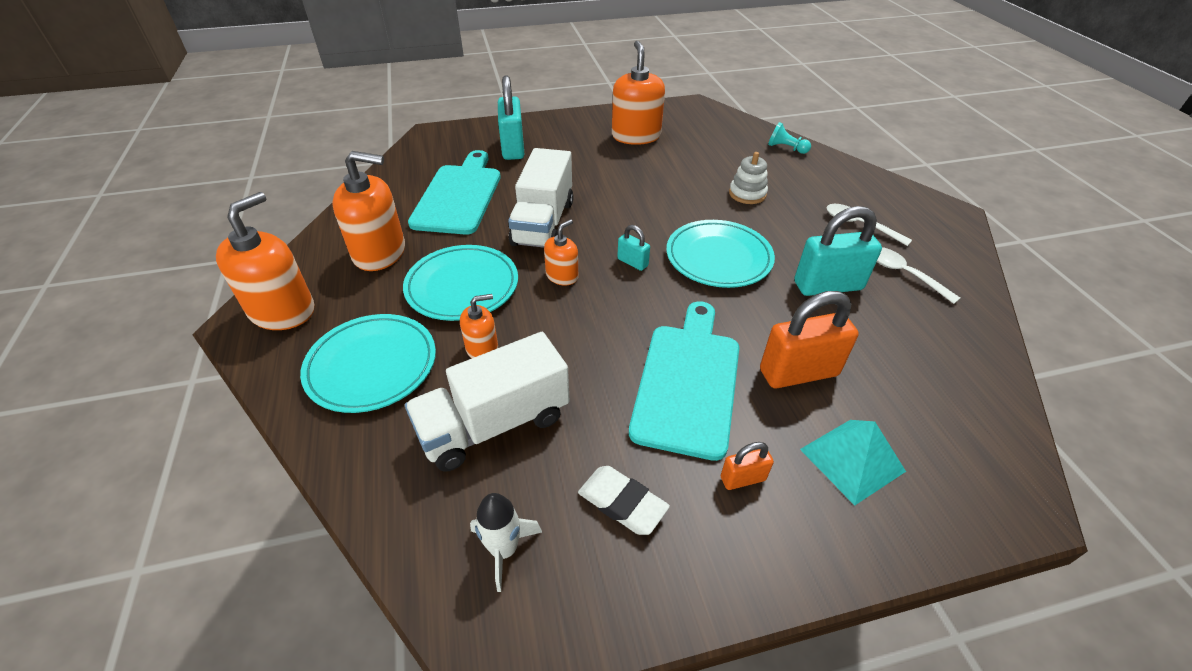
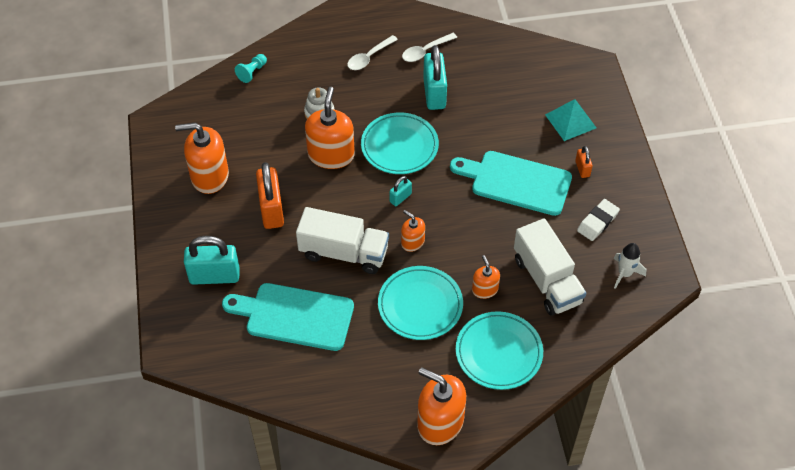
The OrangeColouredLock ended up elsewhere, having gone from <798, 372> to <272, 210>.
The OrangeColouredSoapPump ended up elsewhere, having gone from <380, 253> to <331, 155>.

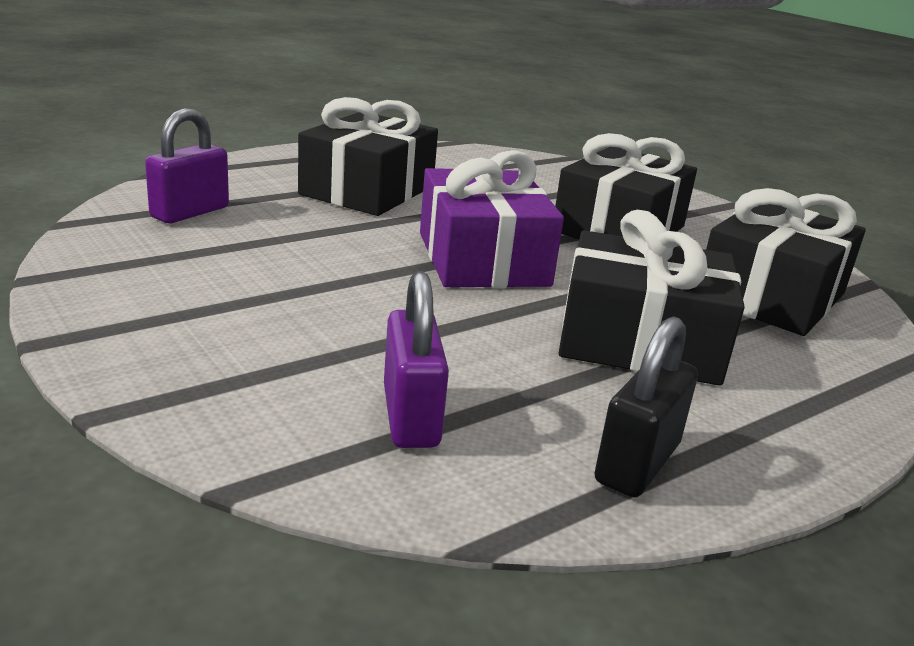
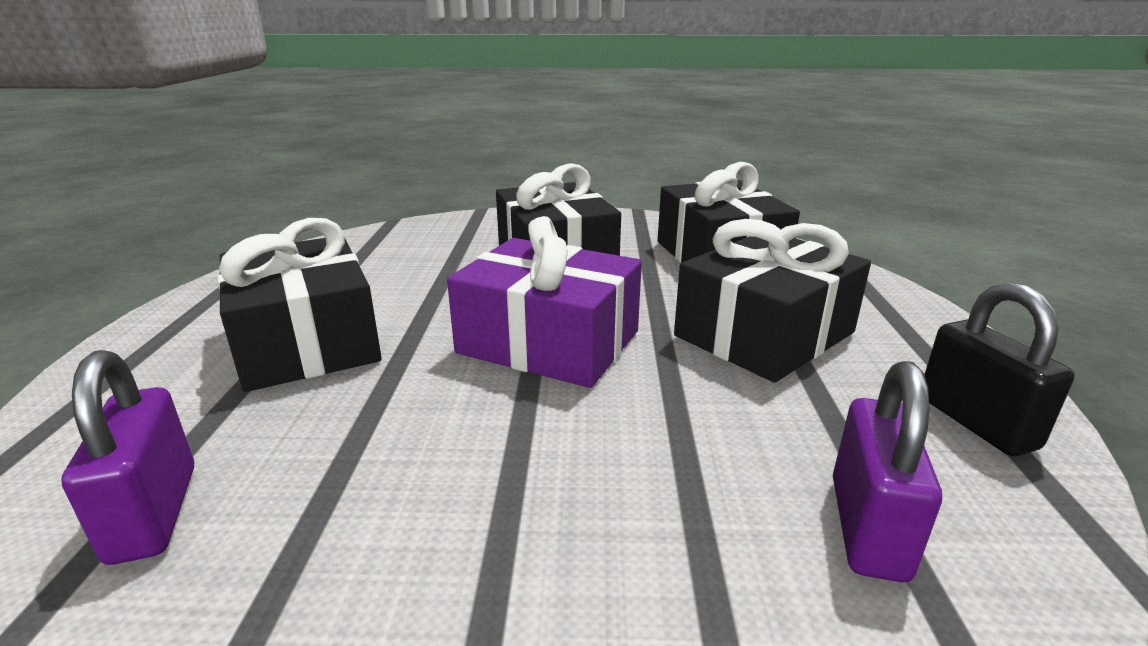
The PurpleLock at <410, 416> ended up facing another way, 75 degrees clockwise from before.

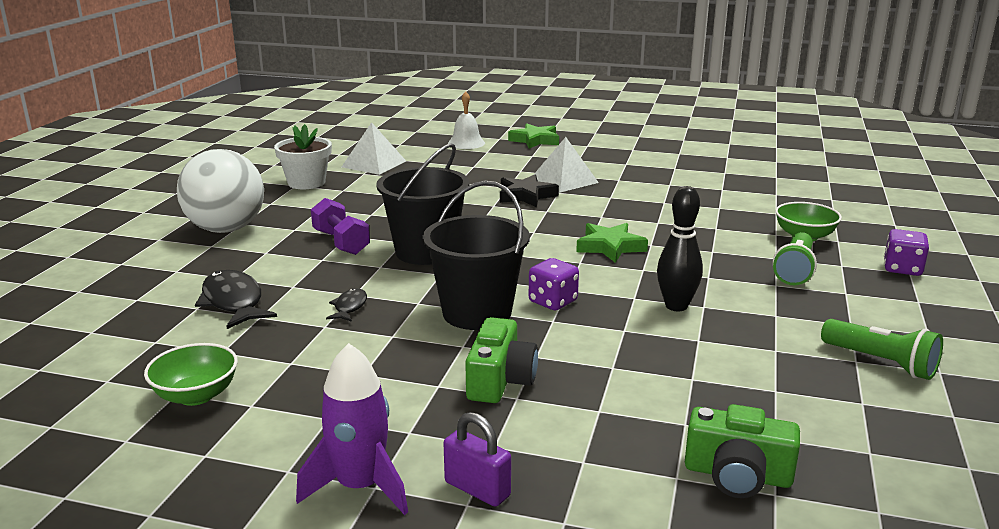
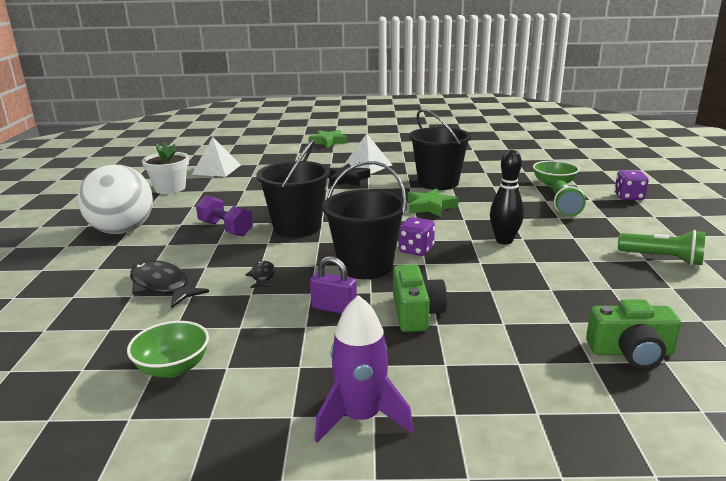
The PurpleLock ended up elsewhere, having gone from <477, 489> to <334, 308>.
The second view gained the BlackPail at <438, 183>.
The second view lost the PureWhiteBell at <466, 143>.

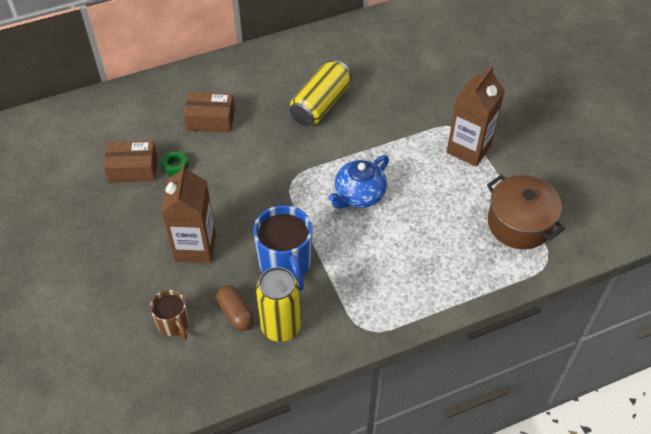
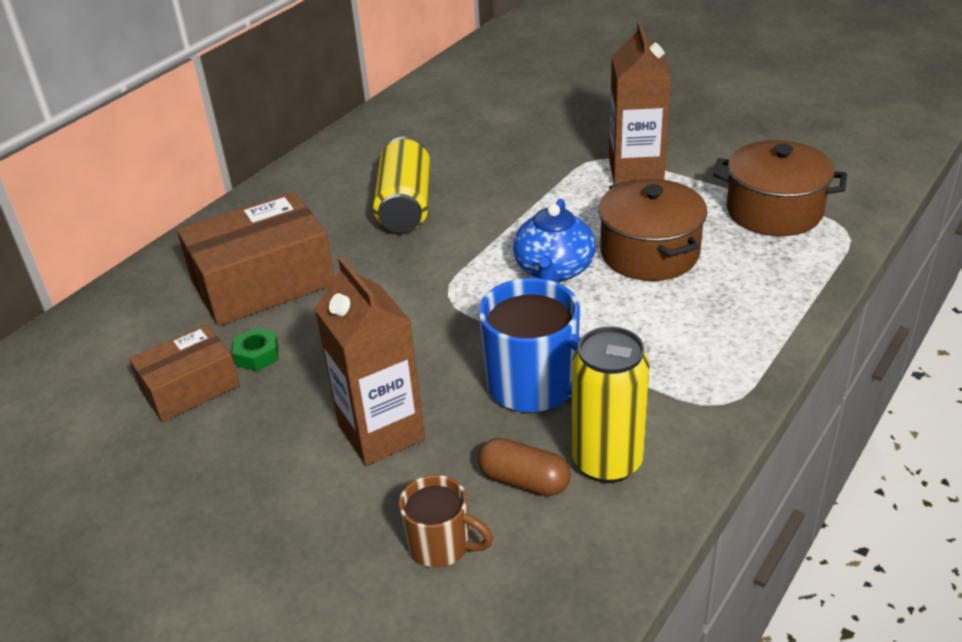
The size of the DarkBrownPackage at <210, 119> changed by a factor of 1.66.
The second view gained the DarkBrownPot at <649, 253>.

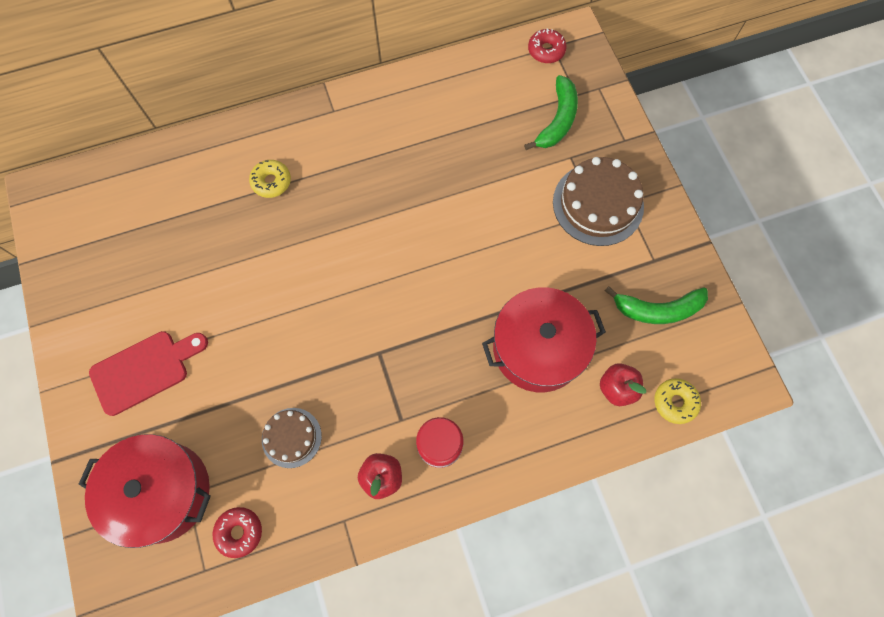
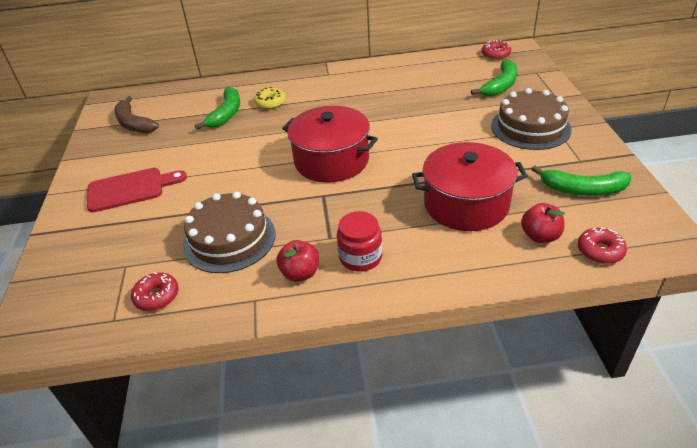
The second view gained the DarkBrownBananaFruit at <134, 123>.
The size of the DarkBrownLayerCake at <291, 437> changed by a factor of 1.70.
The second view gained the EmeraldBananaFruit at <226, 113>.
The RedPot ended up elsewhere, having gone from <162, 492> to <331, 160>.
What was the BrightYellowGlazedDonut at <675, 402> turned into the RedGlazedDonut at <600, 251>.

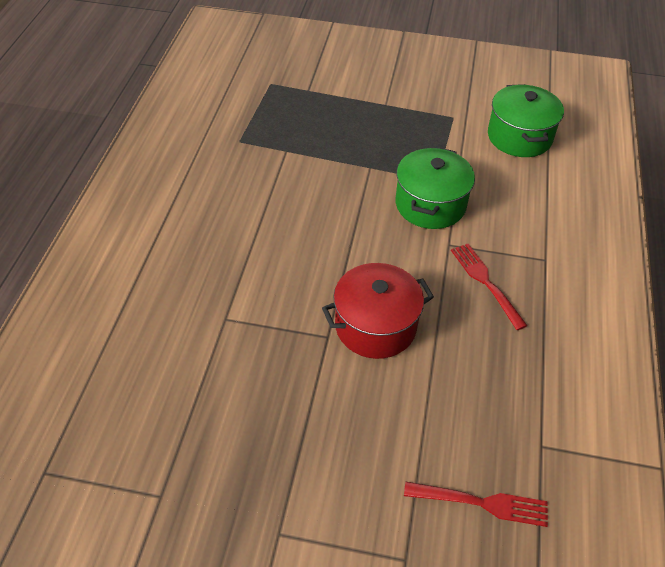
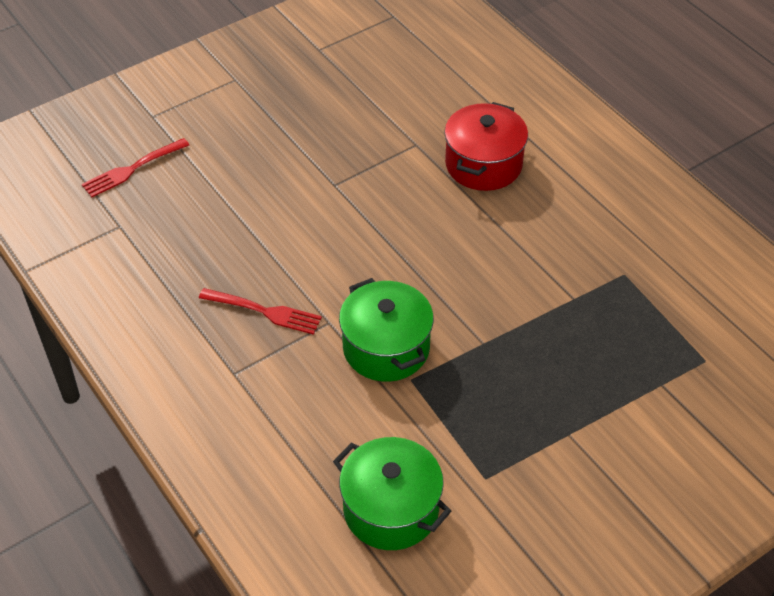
The RedPot ended up elsewhere, having gone from <375, 326> to <483, 164>.

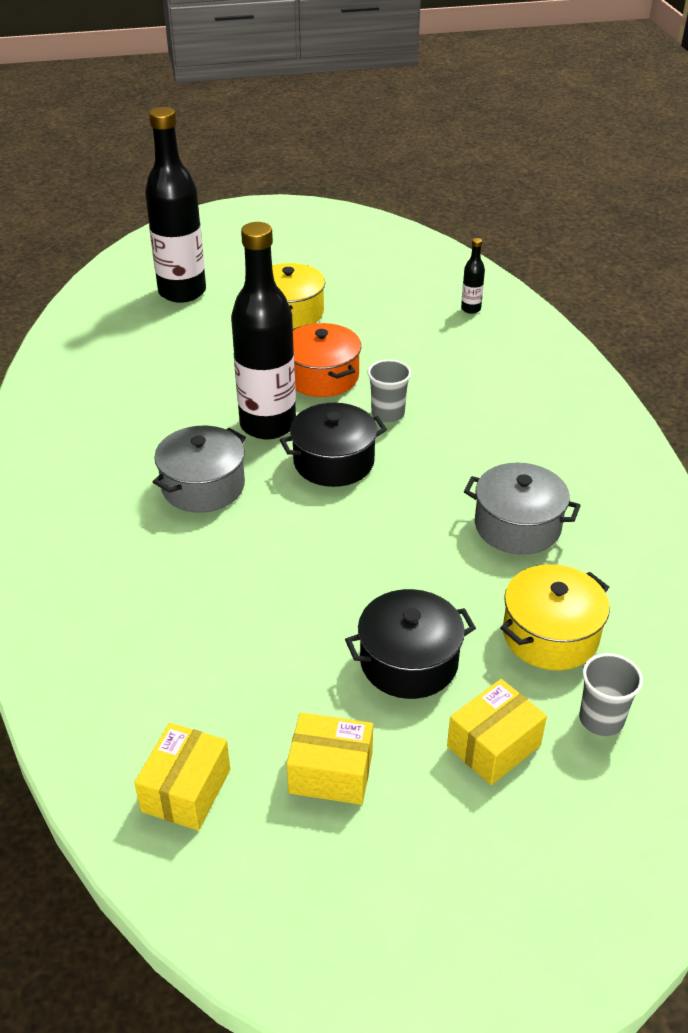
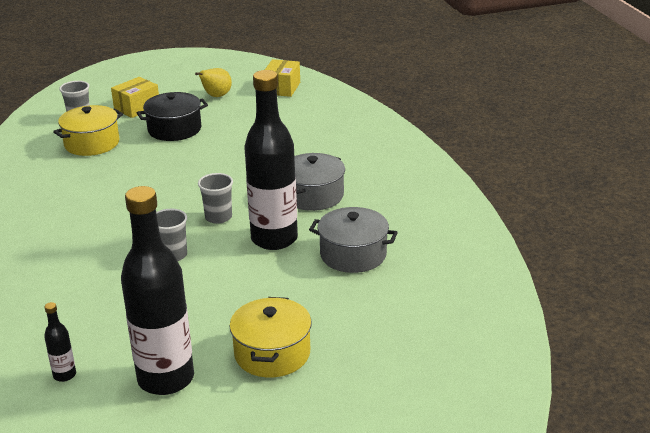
The BlackBottle ended up elsewhere, having gone from <182, 292> to <166, 379>.
Where the BrightYellowPackage stood at <330, 773>, the BrightYellowPearFruit came to stand at <216, 96>.
Where the BlackPot stood at <333, 462>, the GreyBeaker came to stand at <218, 217>.
The GreyPot ended up elsewhere, having gone from <517, 526> to <353, 254>.
The second view lost the OrangeColouredPot at <322, 377>.

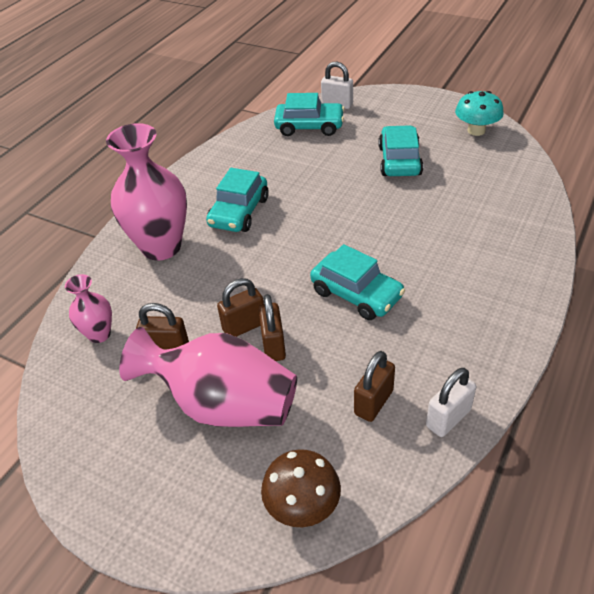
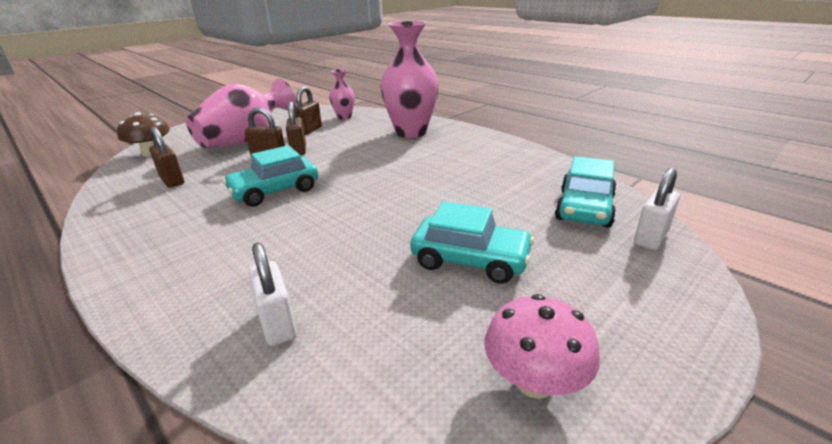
The PureWhiteLock ended up elsewhere, having gone from <448, 418> to <278, 324>.
What was the TurquoiseMushroom at <476, 131> turned into the RosePinkMushroom at <534, 381>.
The second view lost the TurquoiseAutomobile at <239, 212>.

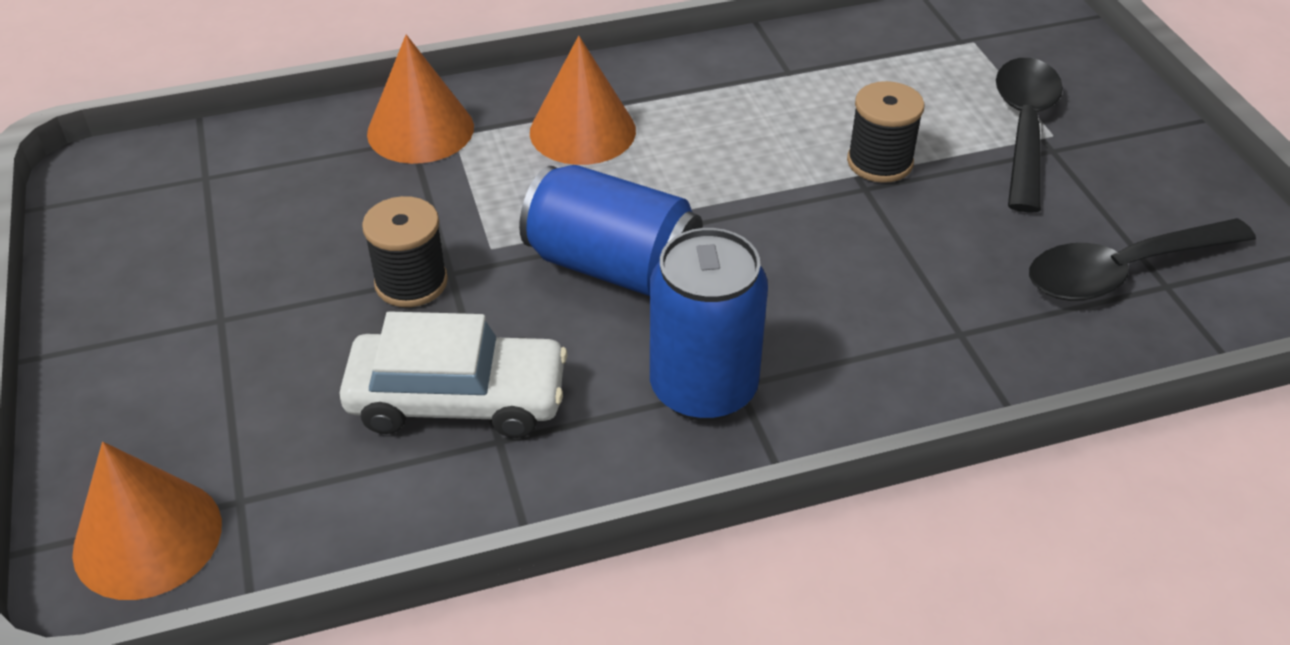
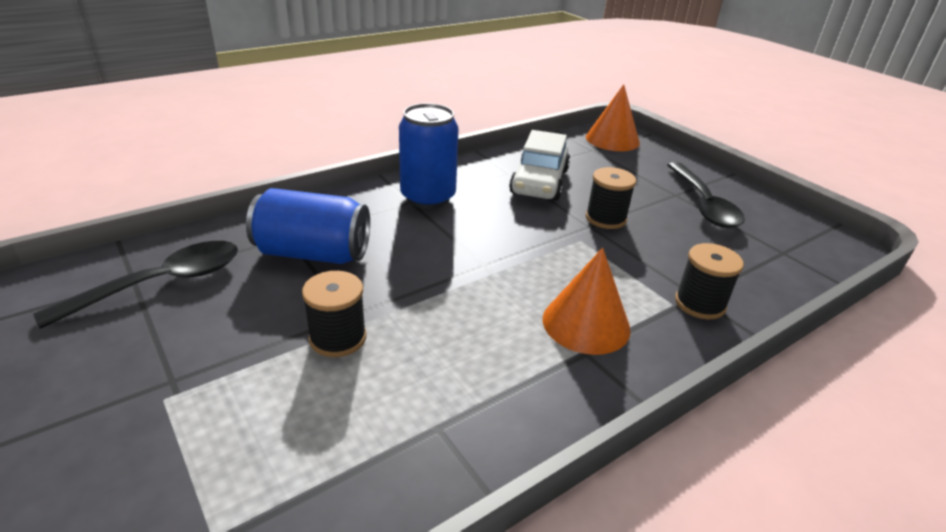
The CobaltCan ended up elsewhere, having gone from <612, 266> to <313, 253>.
The PureWhiteAutomobile at <457, 399> ended up facing another way, 60 degrees counterclockwise from before.
The BlackTeaspoon ended up elsewhere, having gone from <1024, 129> to <703, 204>.
Where the OrangeColouredCone stood at <420, 130>, the BlackSpool came to stand at <700, 303>.

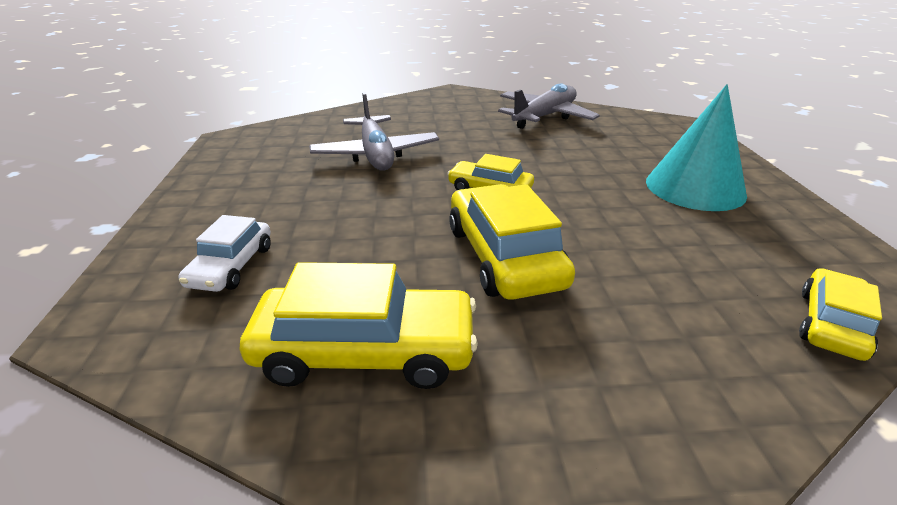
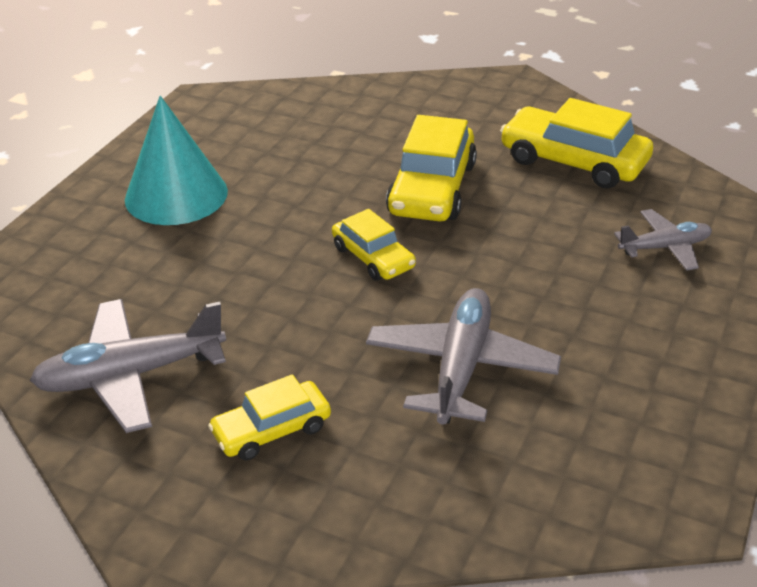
The BrightYellowAutomobile ended up elsewhere, having gone from <831, 324> to <272, 430>.
Where the PureWhiteAutomobile stood at <231, 266>, the GreyAeroplane came to stand at <664, 247>.

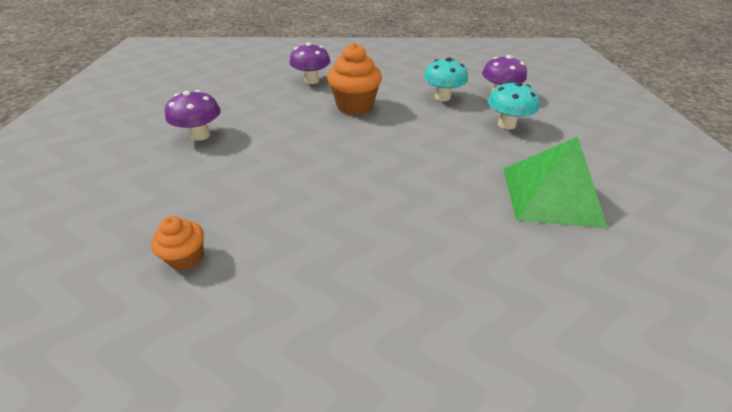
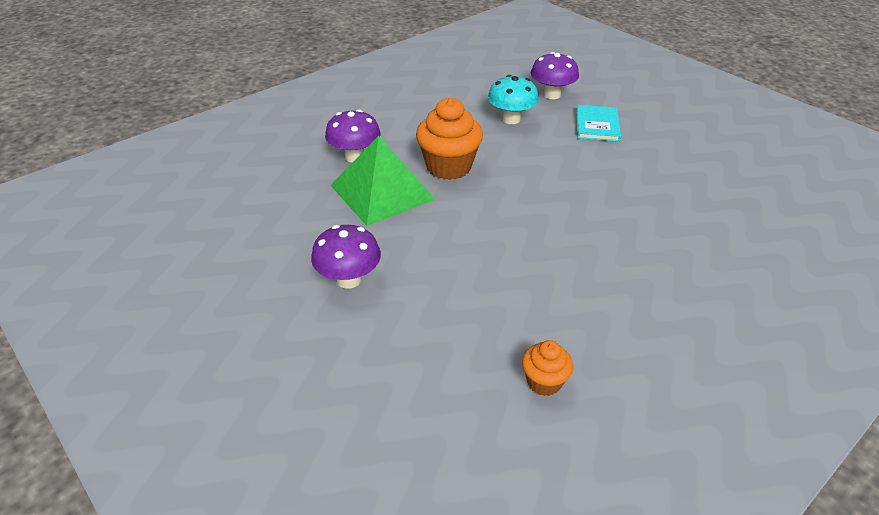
The EmeraldSolidPyramid ended up elsewhere, having gone from <550, 195> to <382, 192>.
Where the TurquoiseMushroom stood at <506, 124>, the TurquoiseHardcover came to stand at <597, 125>.

